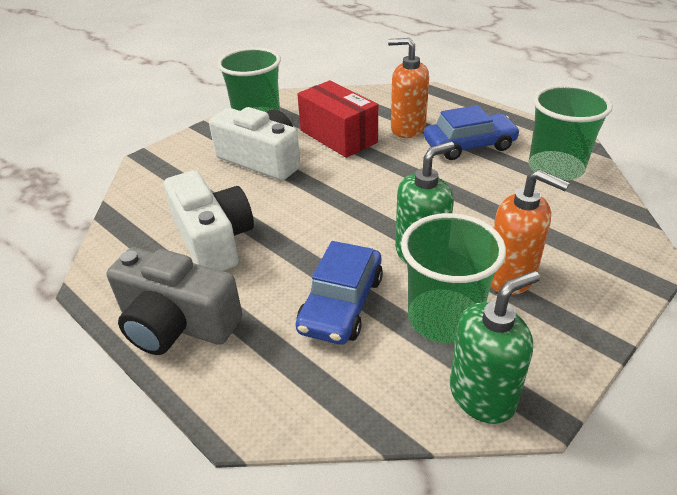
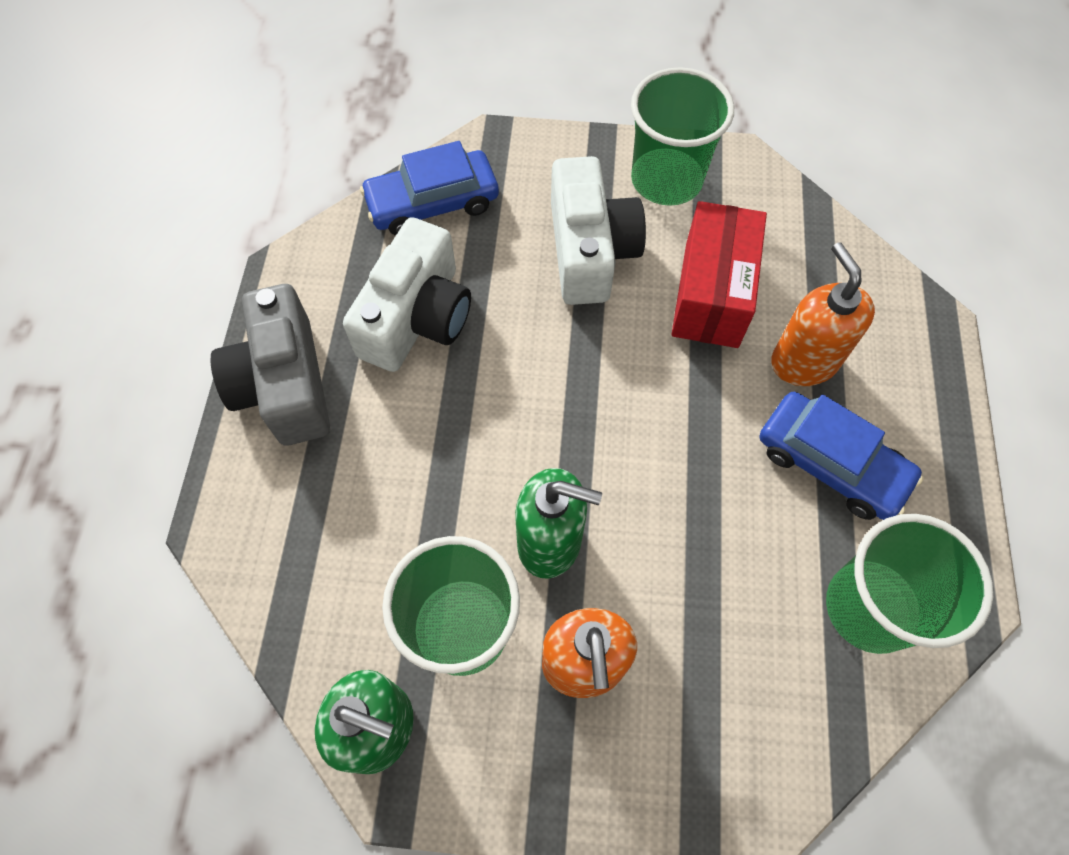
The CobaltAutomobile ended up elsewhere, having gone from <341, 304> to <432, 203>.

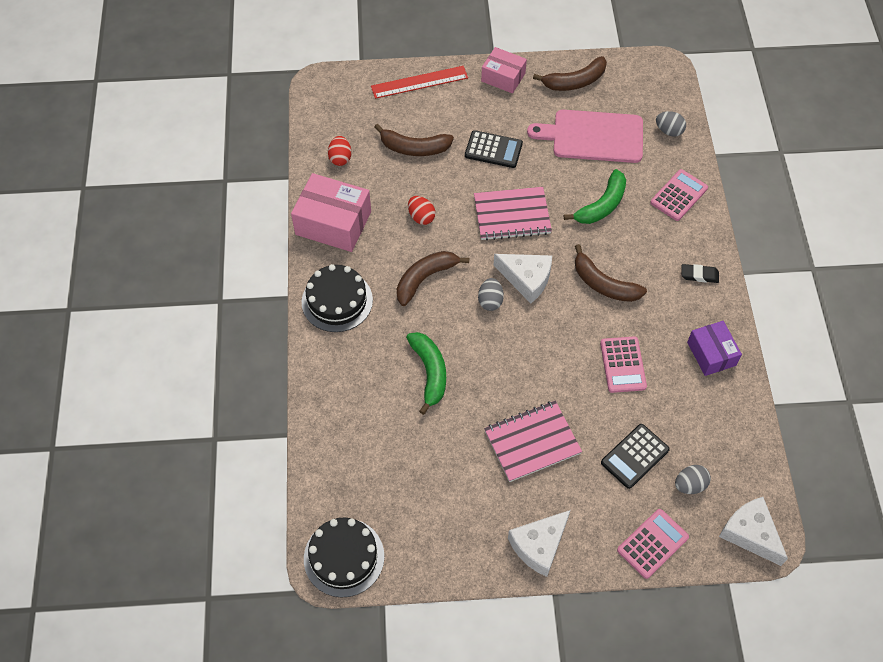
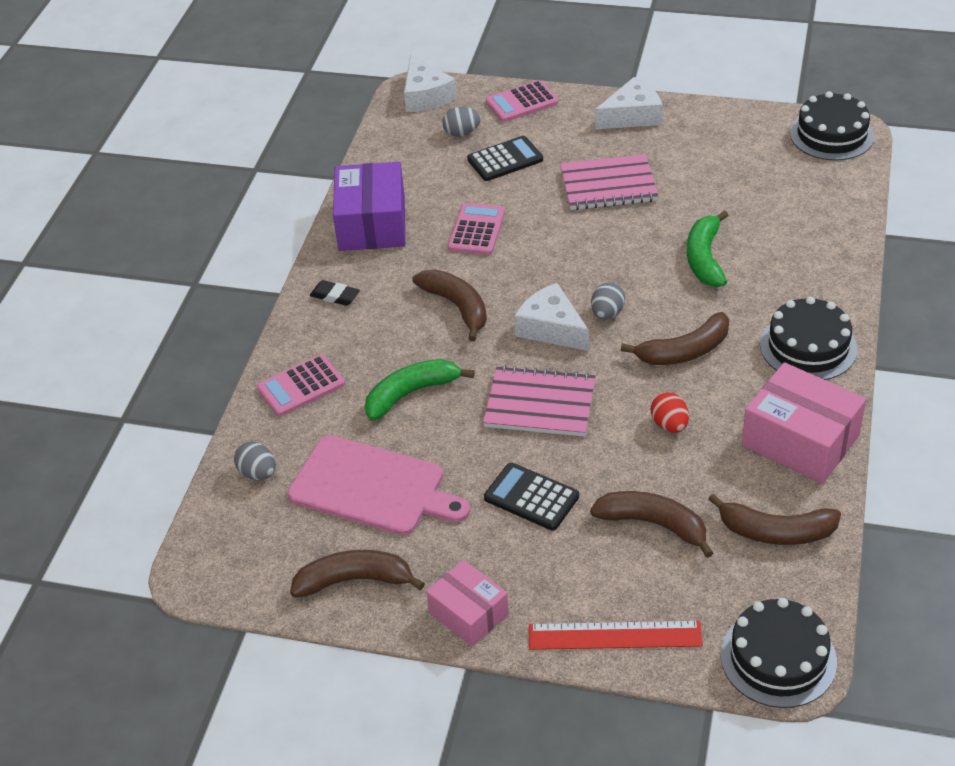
The size of the PurplePackage at <711, 354> changed by a factor of 1.61.
Where the RedToyEgg stood at <340, 158>, the DarkBrownBananaFruit came to stand at <776, 531>.
The second view gained the BlackLayerCake at <778, 658>.

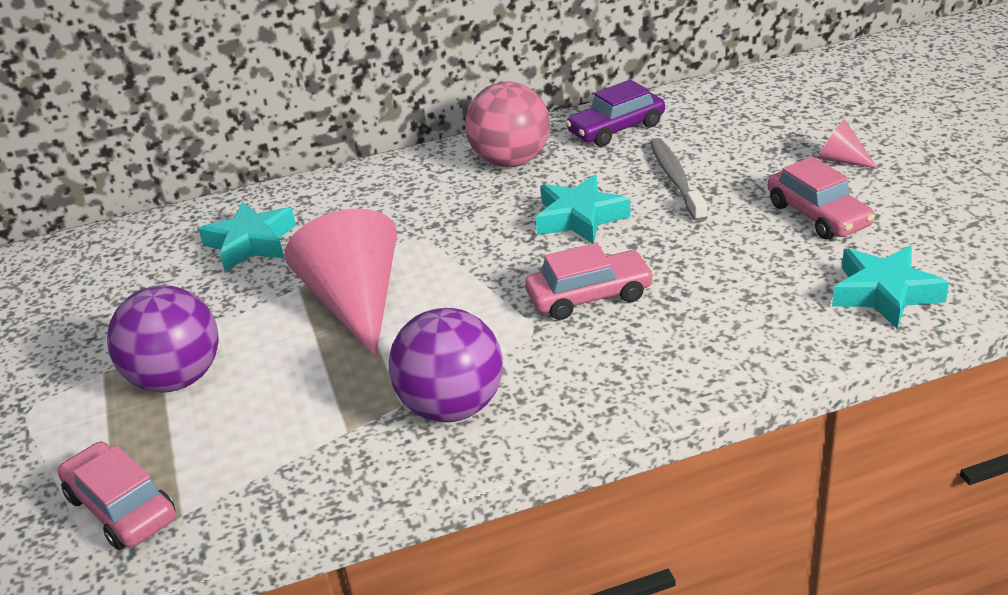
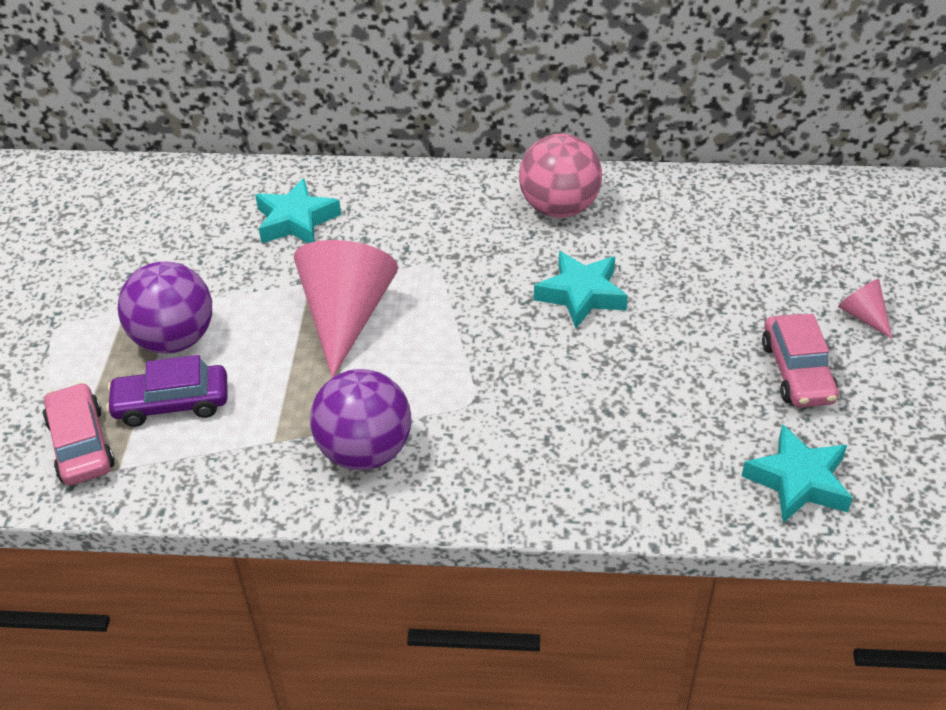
The PurpleAutomobile ended up elsewhere, having gone from <616, 129> to <172, 403>.
The second view lost the RosePinkAutomobile at <589, 296>.
The second view lost the GreyToothbrush at <676, 180>.

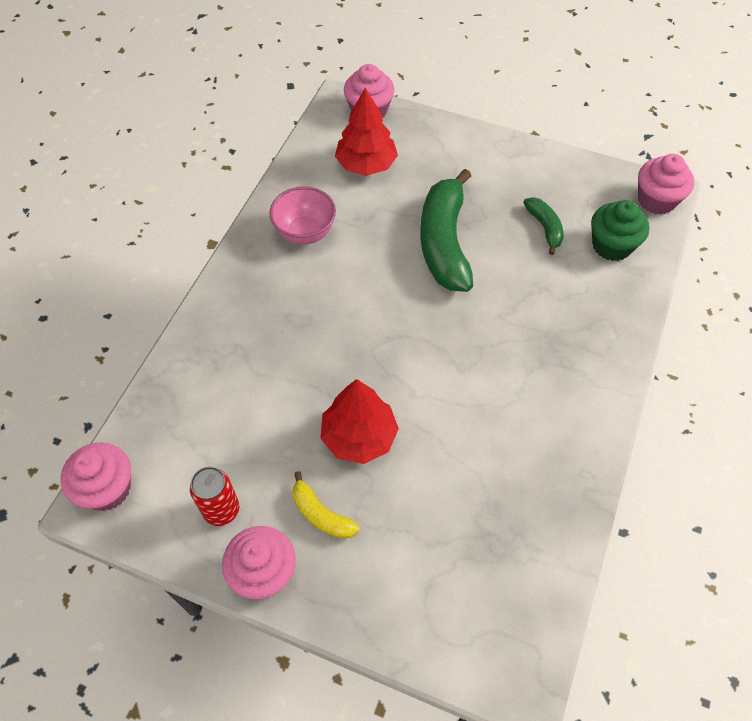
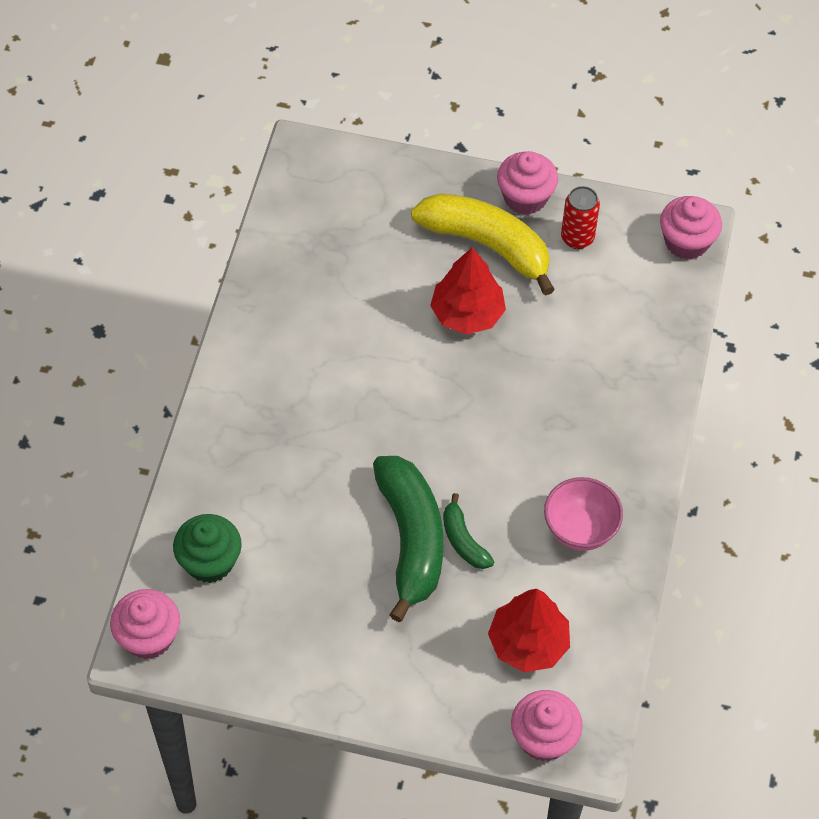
The size of the BrightYellowBananaFruit at <321, 514> changed by a factor of 2.06.
The EmeraldBananaFruit ended up elsewhere, having gone from <544, 228> to <463, 540>.

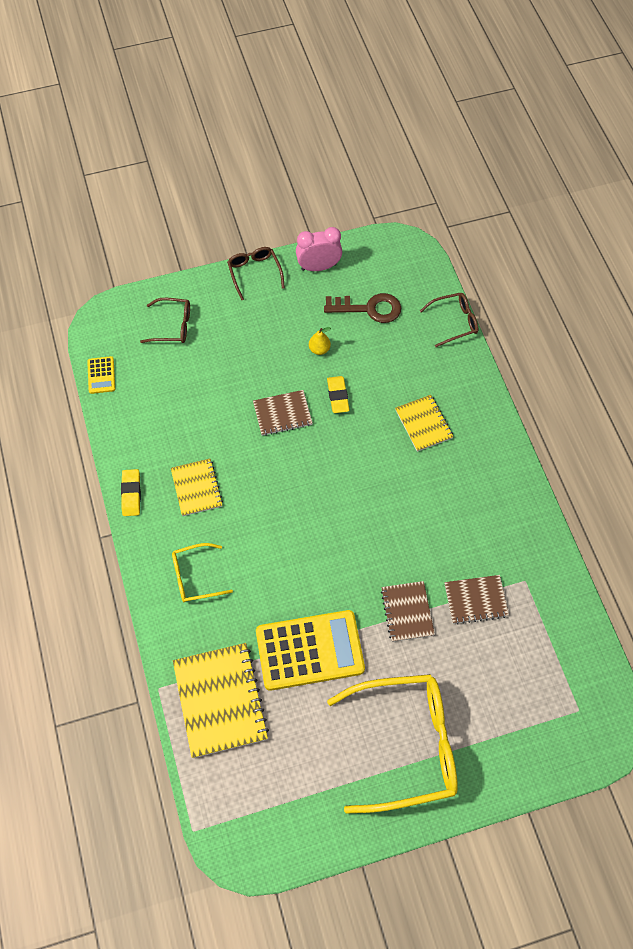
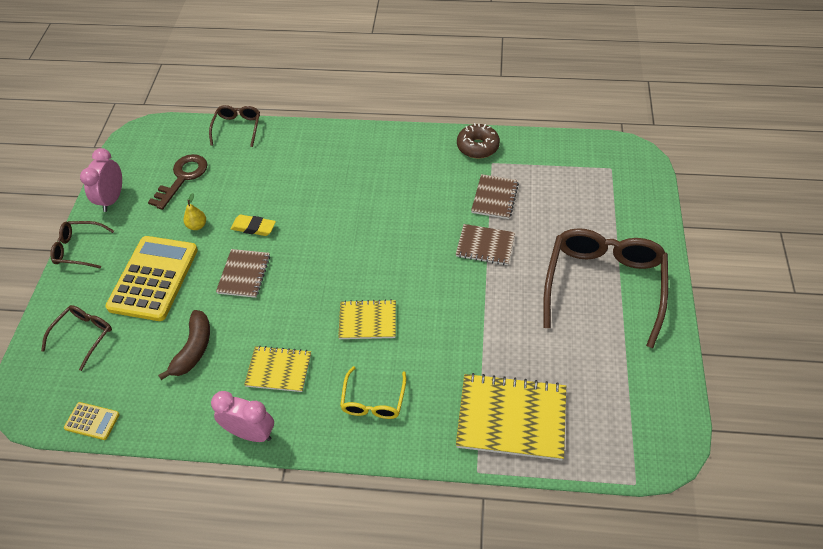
The BrightYellowAddingMachine ended up elsewhere, having gone from <309, 650> to <153, 278>.
The second view gained the DarkBrownBananaFruit at <193, 349>.
Where the BrightYellowEraser stood at <131, 494>, the RosePinkBedsideClock came to stand at <250, 433>.
The BrightYellowNotepad ended up elsewhere, having gone from <423, 424> to <367, 321>.
The second view gained the DarkBrownGlazedDonut at <477, 146>.
What was the BrightYellowGlasses at <405, 745> turned into the DarkBrownGlasses at <603, 286>.

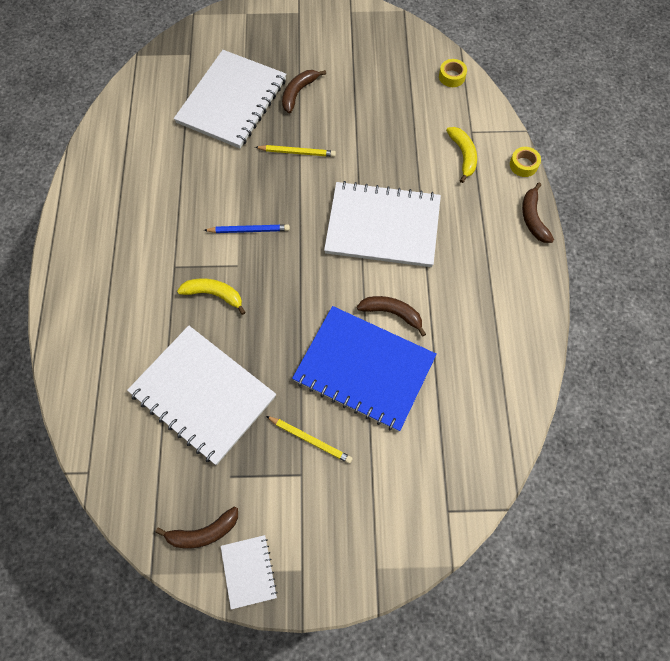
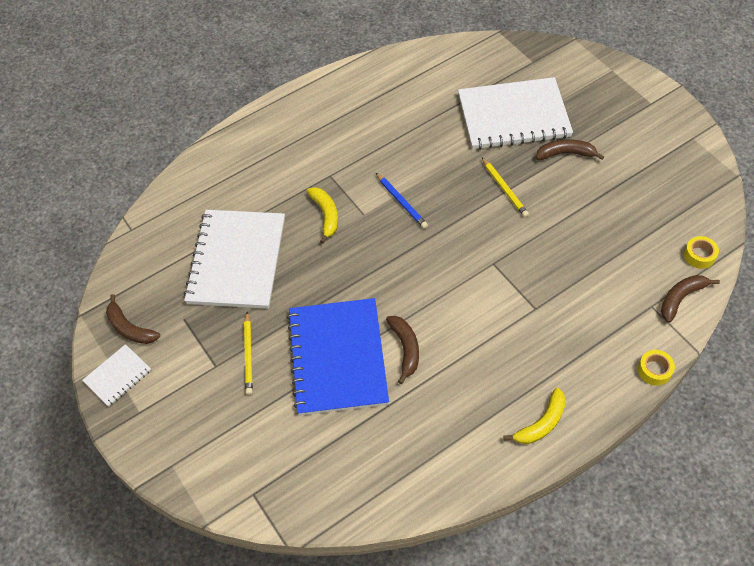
The BrightYellowBananaFruit ended up elsewhere, having gone from <463, 155> to <541, 423>.
The DarkBrownBananaFruit ended up elsewhere, having gone from <533, 218> to <681, 298>.
The second view lost the PureWhiteNotepad at <382, 226>.

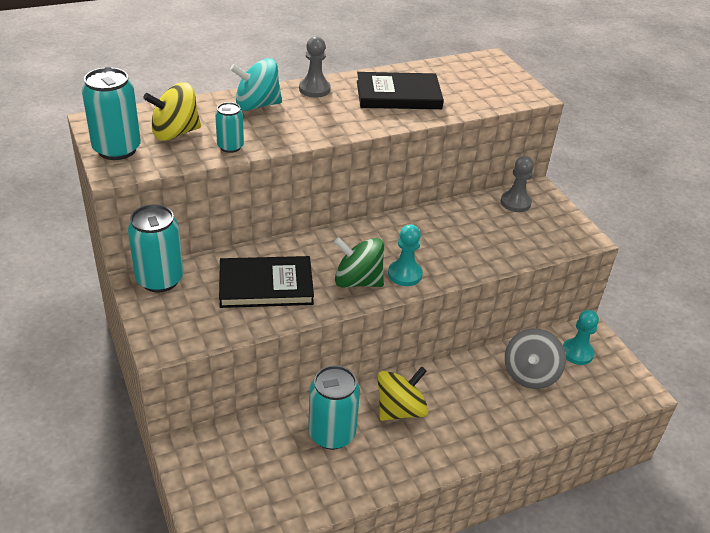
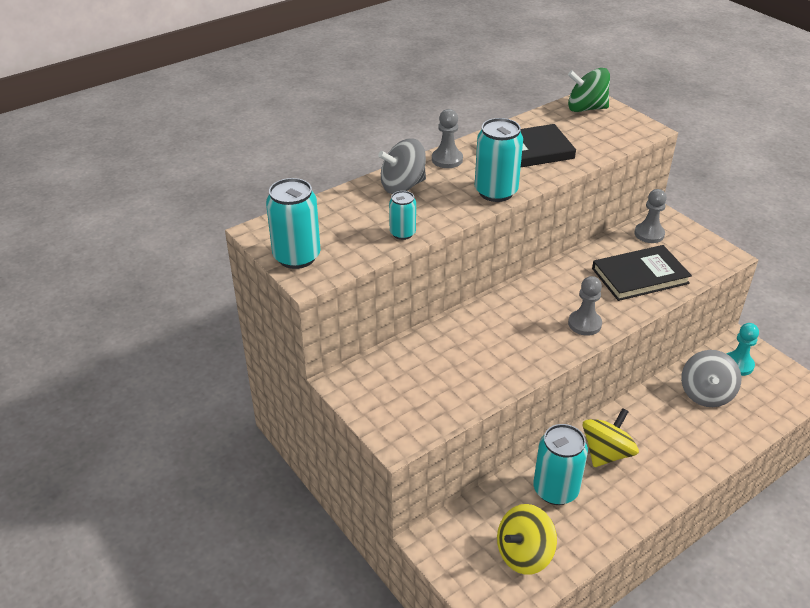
What was the TurquoiseToyTop at <257, 105> turned into the GreyToyTop at <402, 186>.
The TurquoiseCan ended up elsewhere, having gone from <160, 279> to <496, 192>.
The BrightYellowToyTop ended up elsewhere, having gone from <175, 133> to <524, 554>.
The EmeraldToyTop ended up elsewhere, having gone from <357, 281> to <586, 108>.
What was the TurquoiseGamePawn at <405, 274> turned into the GreyGamePawn at <584, 324>.
The BlackHardcover ended up elsewhere, having gone from <266, 285> to <640, 276>.

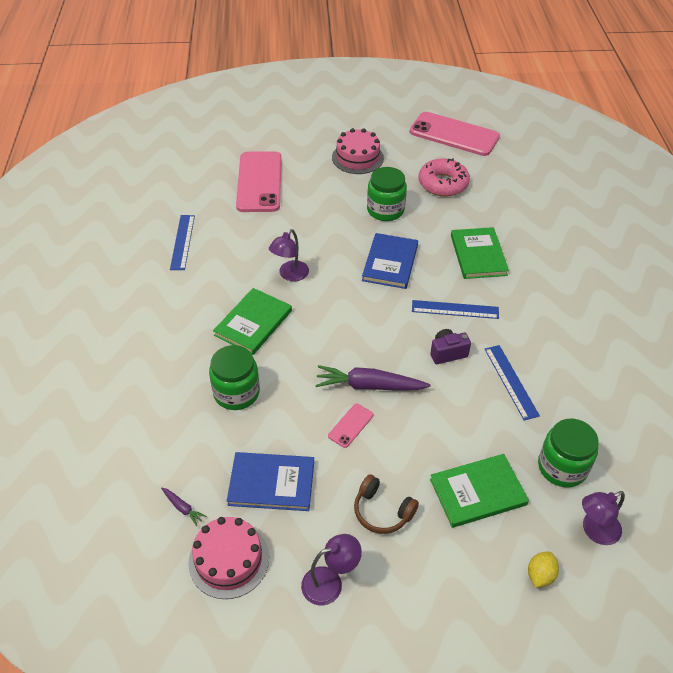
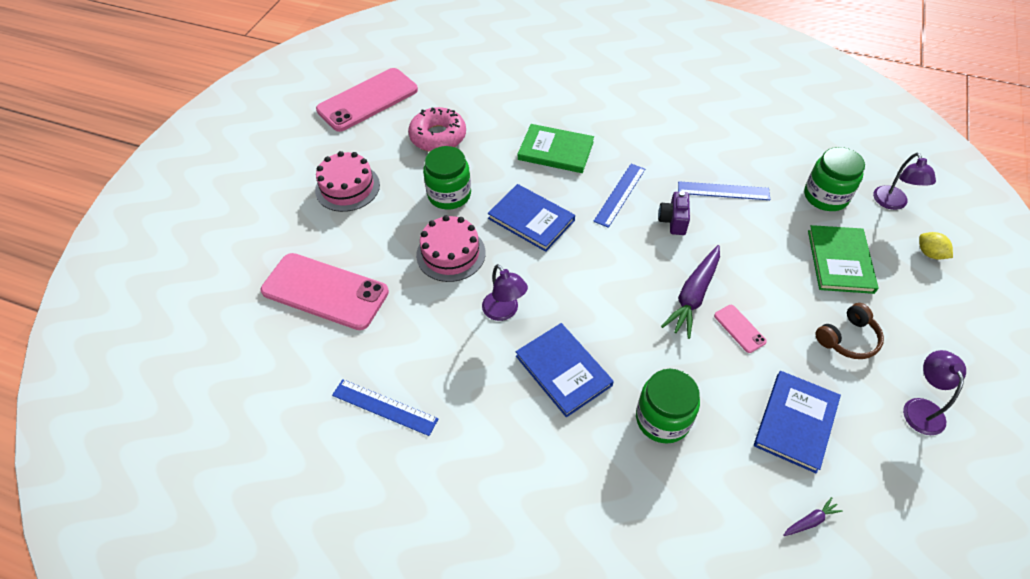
The RosePinkLayerCake ended up elsewhere, having gone from <229, 560> to <451, 254>.
What was the EmeraldHardcover at <253, 323> turned into the CobaltHardcover at <563, 371>.

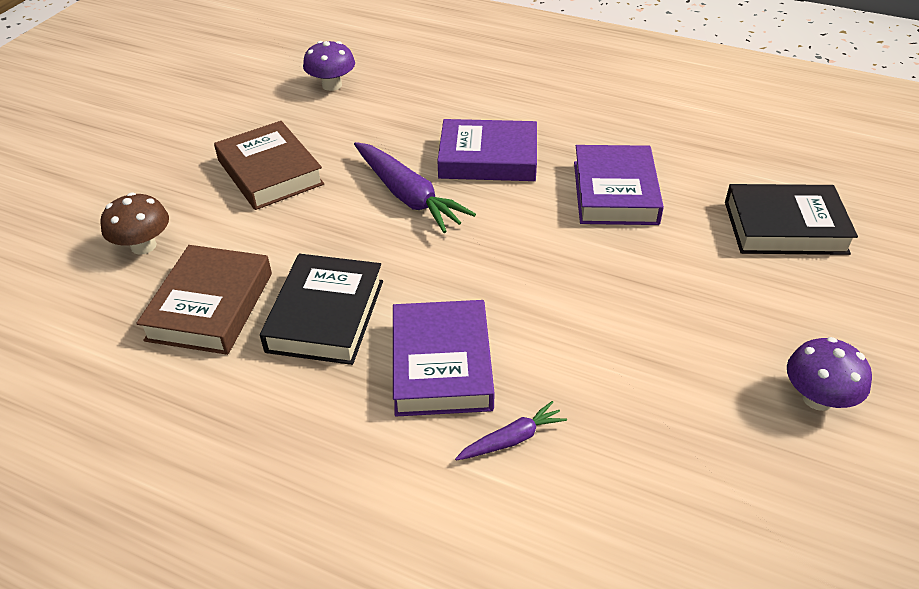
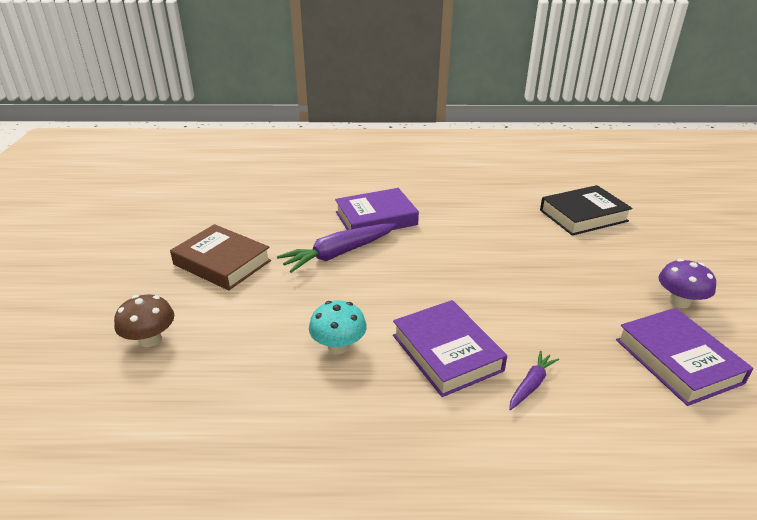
The PurpleRootVegetable at <408, 196> ended up facing another way, 120 degrees clockwise from before.
Where the BlackHardcover stood at <326, 315>, the TurquoiseMushroom came to stand at <338, 346>.
The PurpleHardcover ended up elsewhere, having gone from <615, 192> to <677, 361>.
The second view lost the DarkBrownHardcover at <210, 306>.
The second view lost the PurpleMushroom at <332, 85>.

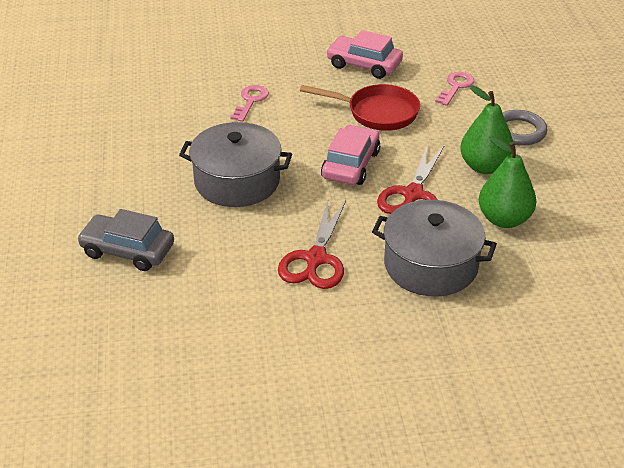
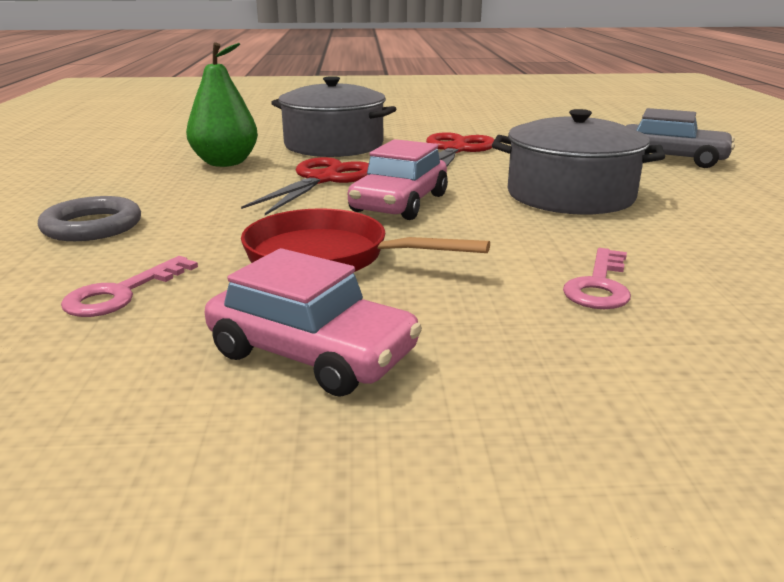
The second view lost the EmeraldPearFruit at <484, 166>.

